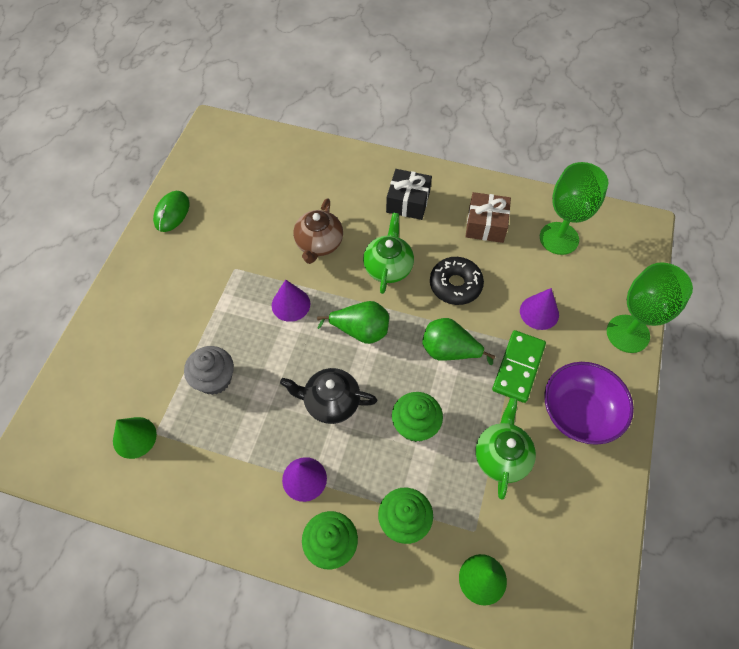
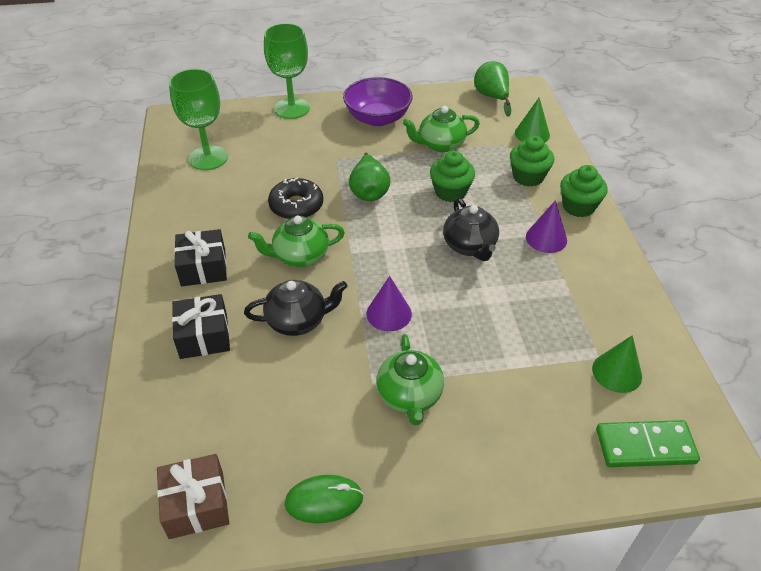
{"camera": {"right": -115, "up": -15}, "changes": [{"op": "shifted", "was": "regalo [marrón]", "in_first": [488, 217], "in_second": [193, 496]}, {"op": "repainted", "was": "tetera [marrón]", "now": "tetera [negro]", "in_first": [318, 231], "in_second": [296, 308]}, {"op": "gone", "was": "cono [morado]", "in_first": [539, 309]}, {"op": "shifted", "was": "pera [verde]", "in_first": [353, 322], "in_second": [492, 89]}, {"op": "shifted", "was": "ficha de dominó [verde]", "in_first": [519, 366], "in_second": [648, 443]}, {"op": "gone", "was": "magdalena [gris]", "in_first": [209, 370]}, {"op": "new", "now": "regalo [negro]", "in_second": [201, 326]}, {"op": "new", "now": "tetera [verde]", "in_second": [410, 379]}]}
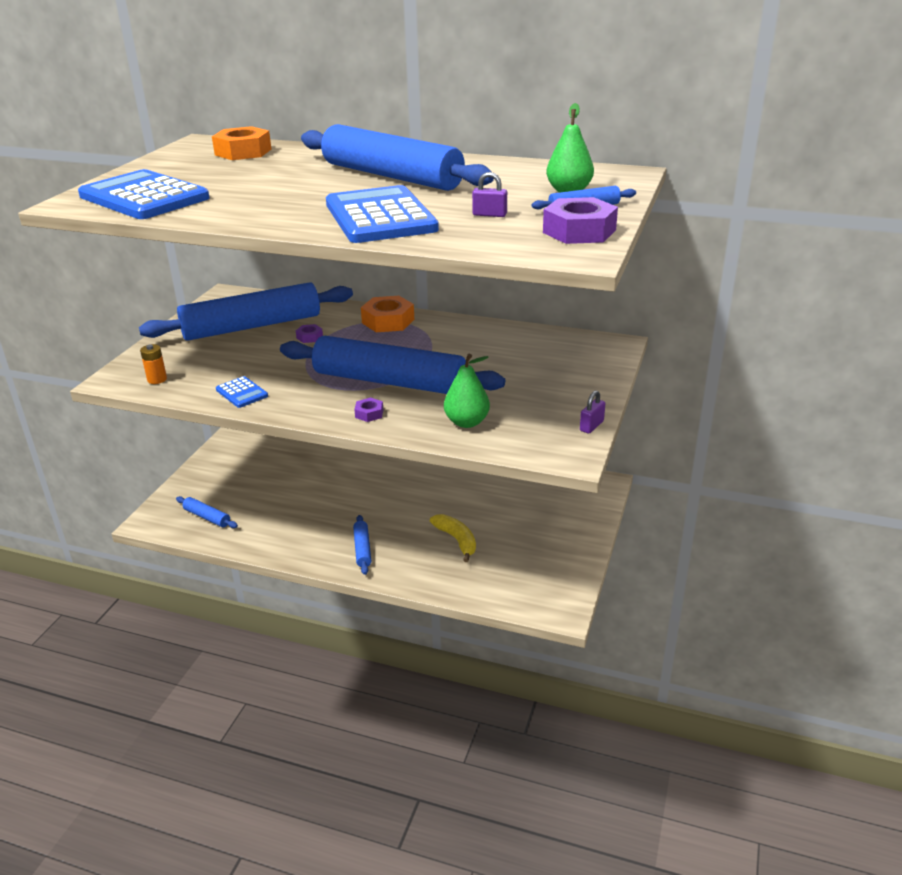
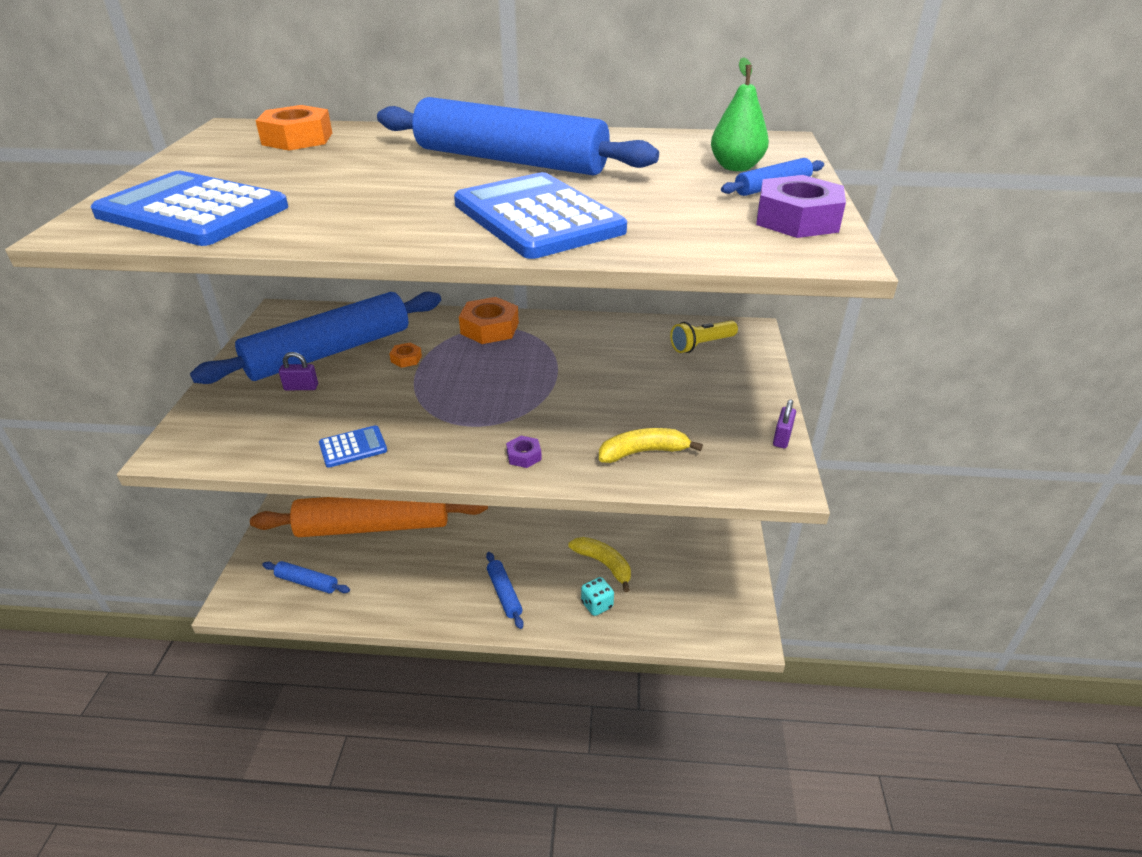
{"camera": {"right": -15, "up": 5}, "changes": [{"op": "shifted", "was": "candado [morado]", "in_first": [489, 194], "in_second": [298, 371]}, {"op": "repainted", "was": "tuerca [morado]", "now": "tuerca [naranja]", "in_first": [309, 333], "in_second": [405, 355]}, {"op": "gone", "was": "rodillo [azul]", "in_first": [392, 365]}, {"op": "gone", "was": "pila [naranja]", "in_first": [153, 364]}, {"op": "swapped", "was": "pera [verde]", "now": "plátano [amarillo]", "in_first": [467, 391], "in_second": [651, 445]}, {"op": "rotated", "was": "calculadora [azul]", "in_first": [242, 392], "in_second": [353, 446], "clockwise": -60}, {"op": "new", "now": "lámpara de mano [amarillo]", "in_second": [704, 336]}, {"op": "new", "now": "rodillo [naranja]", "in_second": [369, 517]}, {"op": "new", "now": "dado [turquesa]", "in_second": [597, 596]}]}
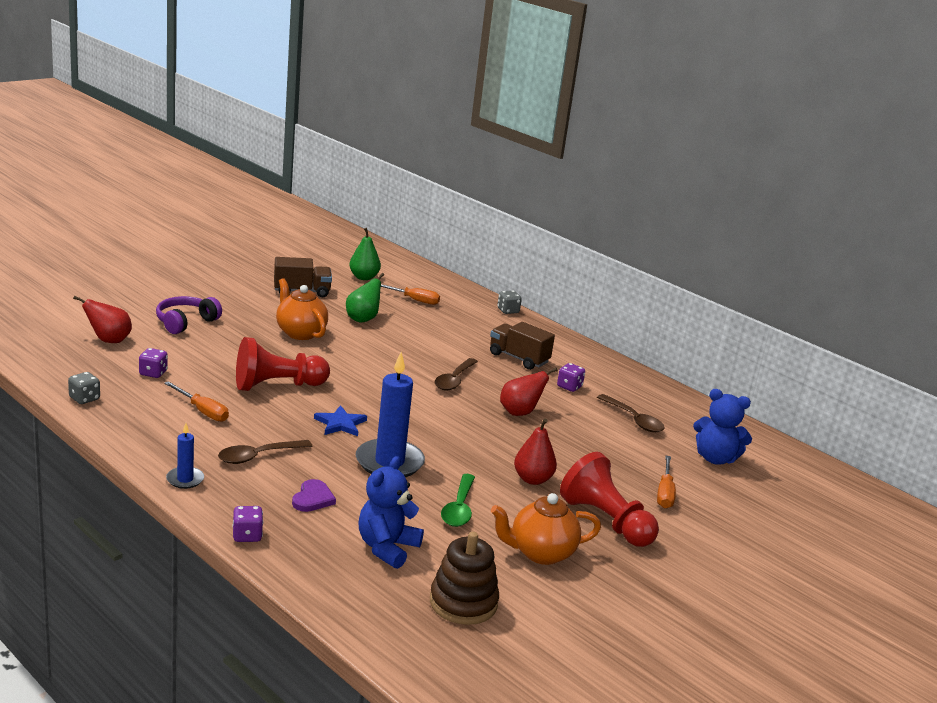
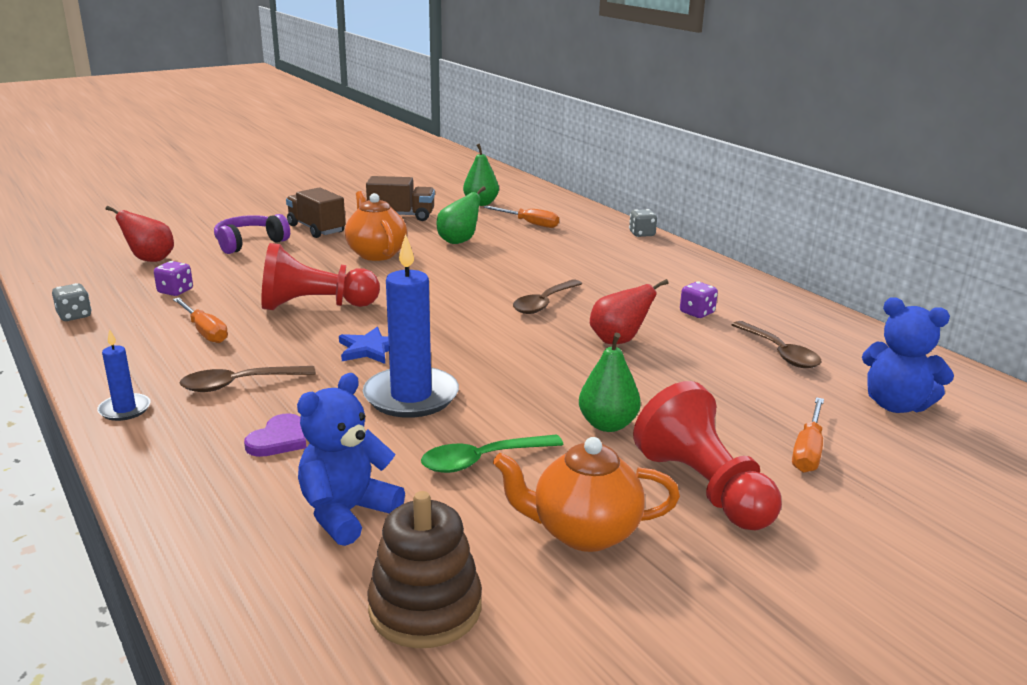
{"camera": {"right": 15, "up": 0}, "changes": [{"op": "shifted", "was": "camión [marrón]", "in_first": [522, 346], "in_second": [315, 212]}, {"op": "repainted", "was": "pera [rojo]", "now": "pera [verde]", "in_first": [535, 451], "in_second": [610, 382]}, {"op": "rotated", "was": "cuchara [verde]", "in_first": [458, 500], "in_second": [492, 453], "clockwise": 45}, {"op": "gone", "was": "dado [morado]", "in_first": [247, 524]}]}
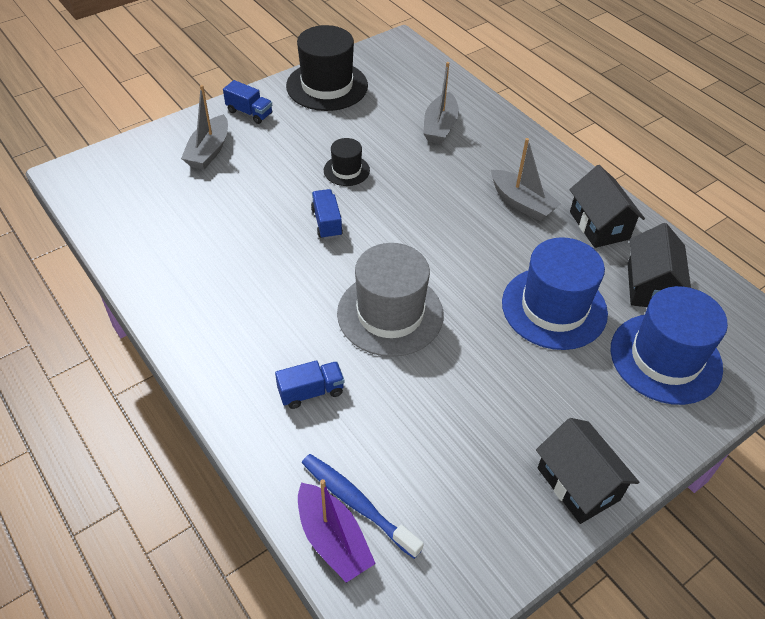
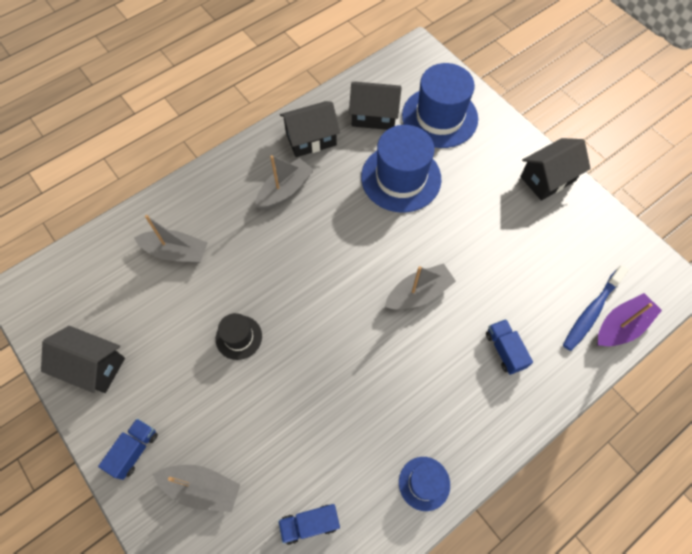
{"camera": {"right": -90, "up": 15}, "changes": [{"op": "swapped", "was": "sombrero [negro]", "now": "casa [negro]", "in_first": [327, 68], "in_second": [83, 359]}, {"op": "shifted", "was": "camión [azul]", "in_first": [327, 214], "in_second": [309, 524]}, {"op": "swapped", "was": "sombrero [gris]", "now": "barco [gris]", "in_first": [390, 300], "in_second": [420, 286]}, {"op": "new", "now": "sombrero [azul]", "in_second": [424, 484]}]}
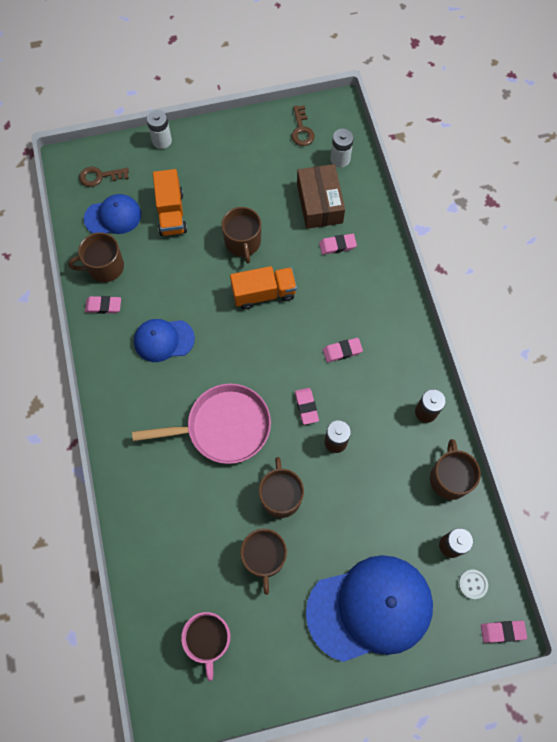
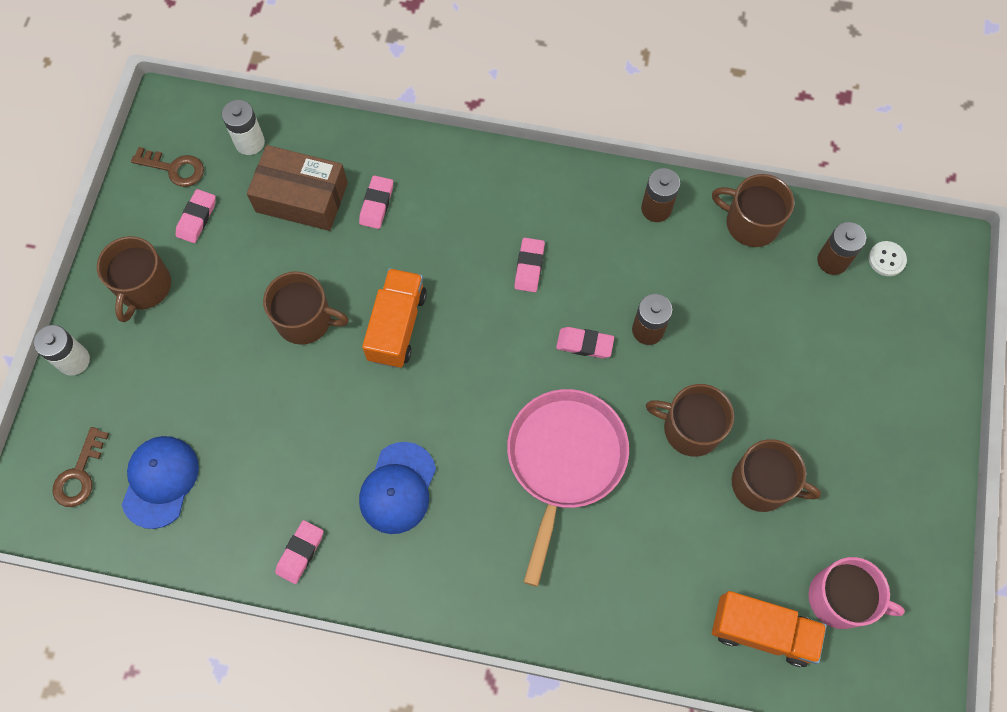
{"camera": {"right": -65, "up": 0}, "changes": [{"op": "shifted", "was": "camión [naranja]", "in_first": [170, 202], "in_second": [769, 629]}, {"op": "shifted", "was": "taza [marrón]", "in_first": [96, 257], "in_second": [134, 279]}, {"op": "gone", "was": "gorra [azul]", "in_first": [369, 608]}, {"op": "shifted", "was": "goma de borrar [rosa]", "in_first": [504, 632], "in_second": [196, 216]}]}
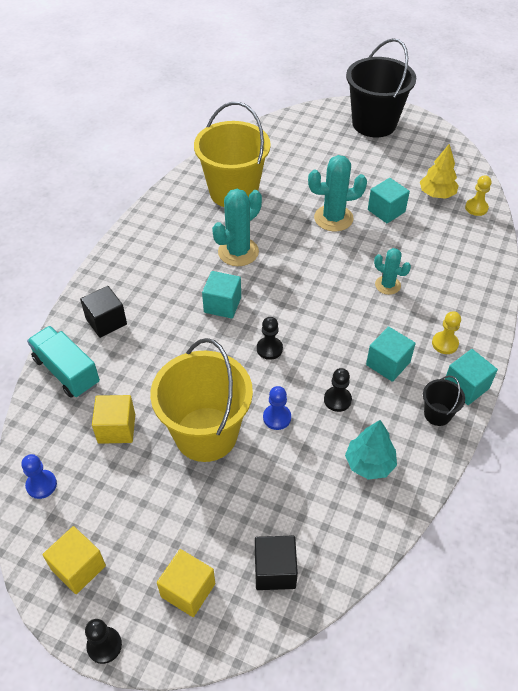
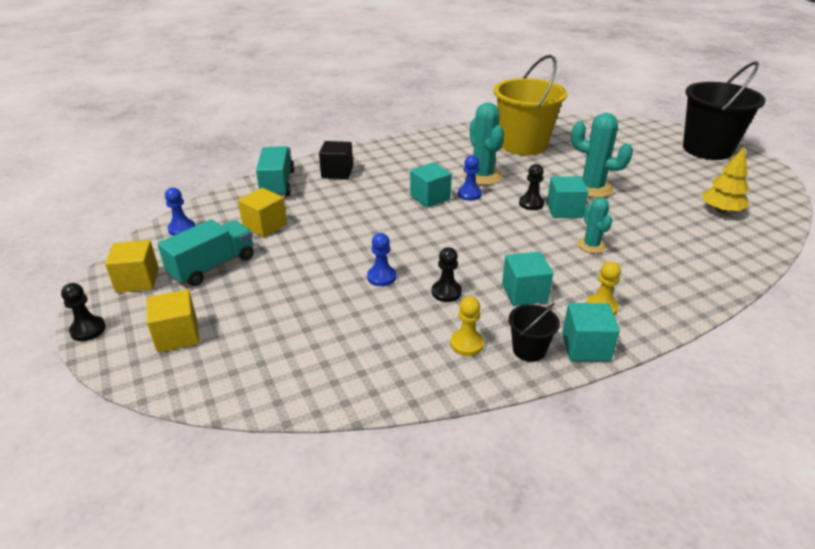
{"camera": {"right": 40, "up": -15}, "changes": [{"op": "shifted", "was": "peón [amarillo]", "in_first": [478, 195], "in_second": [467, 326]}, {"op": "shifted", "was": "cubo [turquesa]", "in_first": [389, 200], "in_second": [567, 197]}, {"op": "rotated", "was": "cactus [turquesa]", "in_first": [237, 227], "in_second": [483, 144], "clockwise": 75}, {"op": "shifted", "was": "peón [negro]", "in_first": [270, 338], "in_second": [531, 187]}, {"op": "gone", "was": "balde [amarillo]", "in_first": [201, 400]}, {"op": "gone", "was": "árbol [turquesa]", "in_first": [371, 450]}, {"op": "gone", "was": "cubo [negro]", "in_first": [276, 563]}, {"op": "new", "now": "peón [azul]", "in_second": [470, 178]}, {"op": "new", "now": "camión [turquesa]", "in_second": [206, 252]}]}
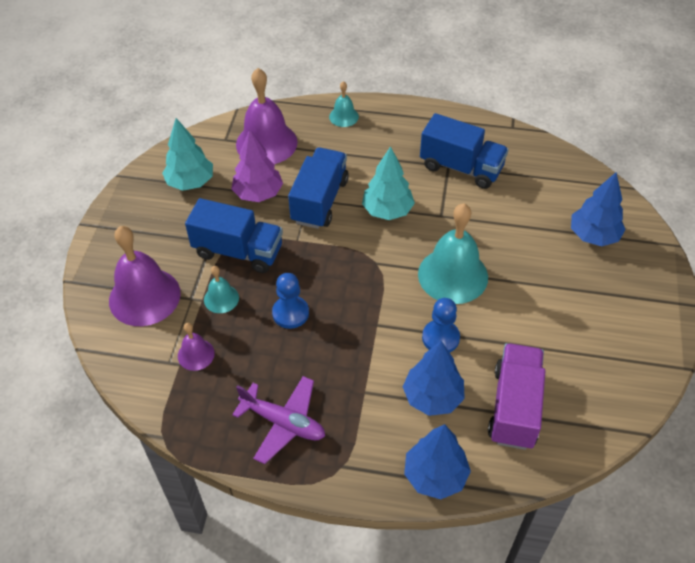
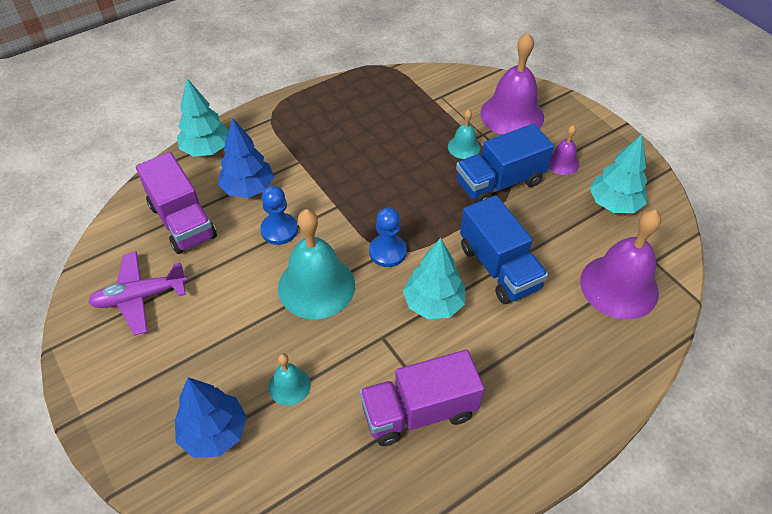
{"camera": {"right": 135, "up": 0}, "changes": [{"op": "shifted", "was": "campana [turquesa]", "in_first": [344, 104], "in_second": [290, 379]}, {"op": "repainted", "was": "camión [azul]", "now": "camión [morado]", "in_first": [464, 151], "in_second": [422, 398]}, {"op": "gone", "was": "árbol [morado]", "in_first": [257, 165]}, {"op": "shifted", "was": "peón [azul]", "in_first": [290, 301], "in_second": [388, 237]}, {"op": "shifted", "was": "campana [morado]", "in_first": [196, 347], "in_second": [563, 150]}, {"op": "shifted", "was": "avión [morado]", "in_first": [278, 420], "in_second": [138, 294]}, {"op": "repainted", "was": "árbol [azul]", "now": "árbol [turquesa]", "in_first": [437, 461], "in_second": [203, 117]}]}
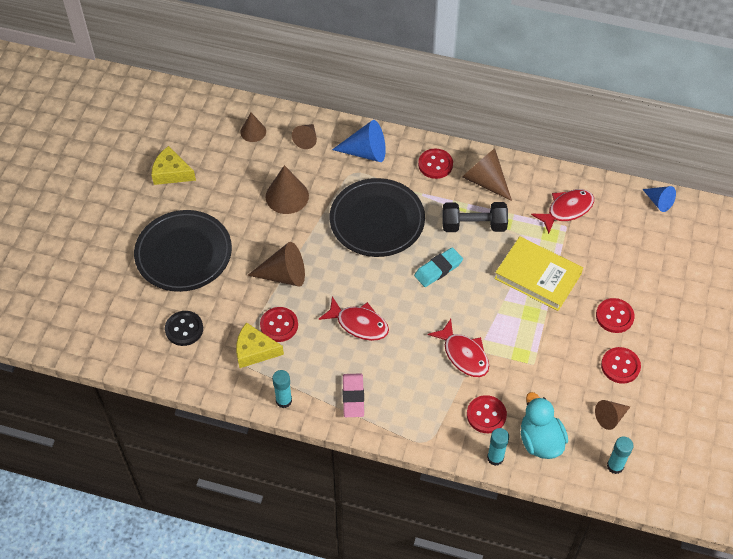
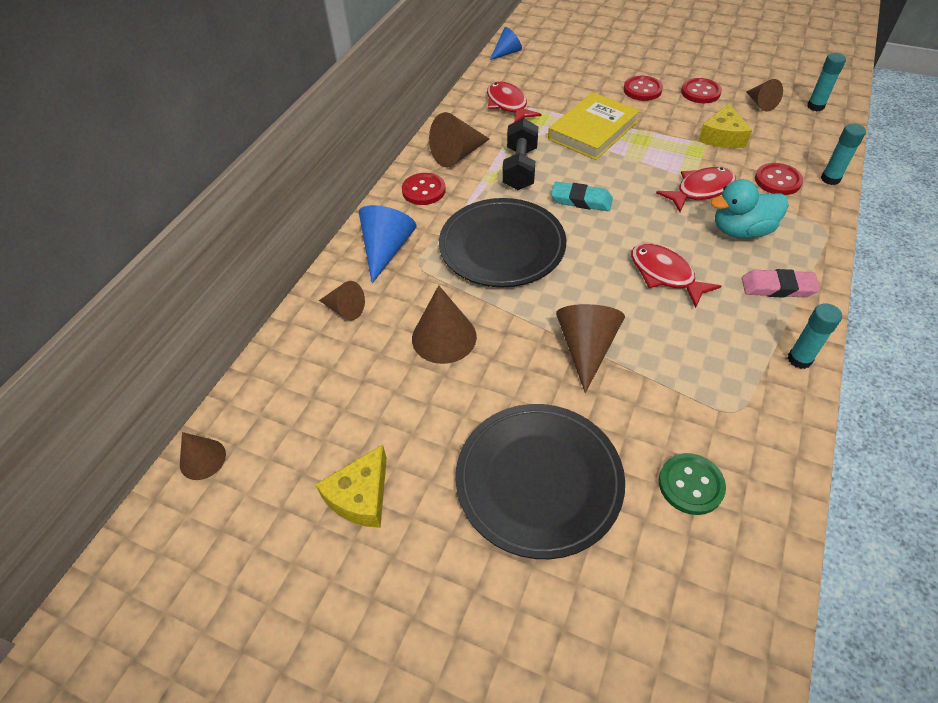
{"camera": {"right": -80, "up": -5}, "changes": [{"op": "shifted", "was": "cono [marrón]", "in_first": [253, 127], "in_second": [203, 456]}, {"op": "rotated", "was": "goma de borrar [turquesa]", "in_first": [438, 267], "in_second": [582, 196], "clockwise": -45}, {"op": "rotated", "was": "pez [rojo]", "in_first": [353, 319], "in_second": [676, 275], "clockwise": -75}, {"op": "gone", "was": "botón [rojo]", "in_first": [279, 324]}, {"op": "repainted", "was": "botón [negro]", "now": "botón [verde]", "in_first": [184, 328], "in_second": [692, 484]}, {"op": "shifted", "was": "queso [amarillo]", "in_first": [260, 345], "in_second": [725, 125]}, {"op": "shifted", "was": "pato [turquesa]", "in_first": [544, 425], "in_second": [749, 209]}]}
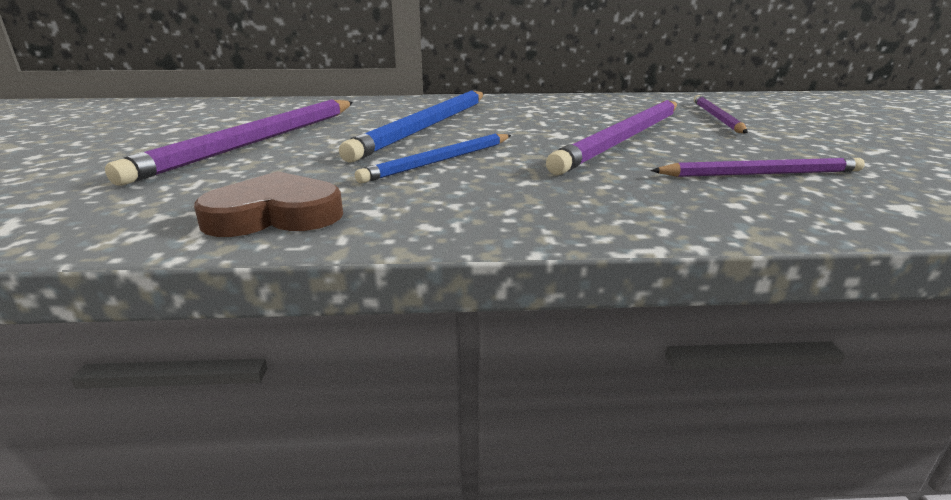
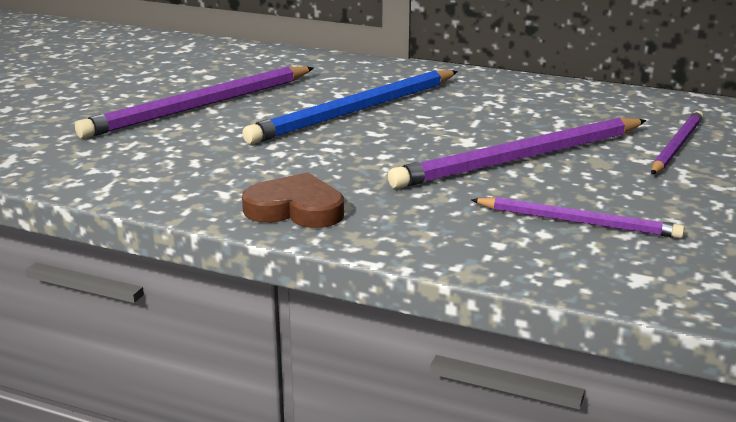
{"camera": {"right": 25, "up": 0}, "changes": [{"op": "gone", "was": "lápiz [azul]", "in_first": [433, 158]}, {"op": "shifted", "was": "corazón [marrón]", "in_first": [268, 204], "in_second": [293, 200]}]}
